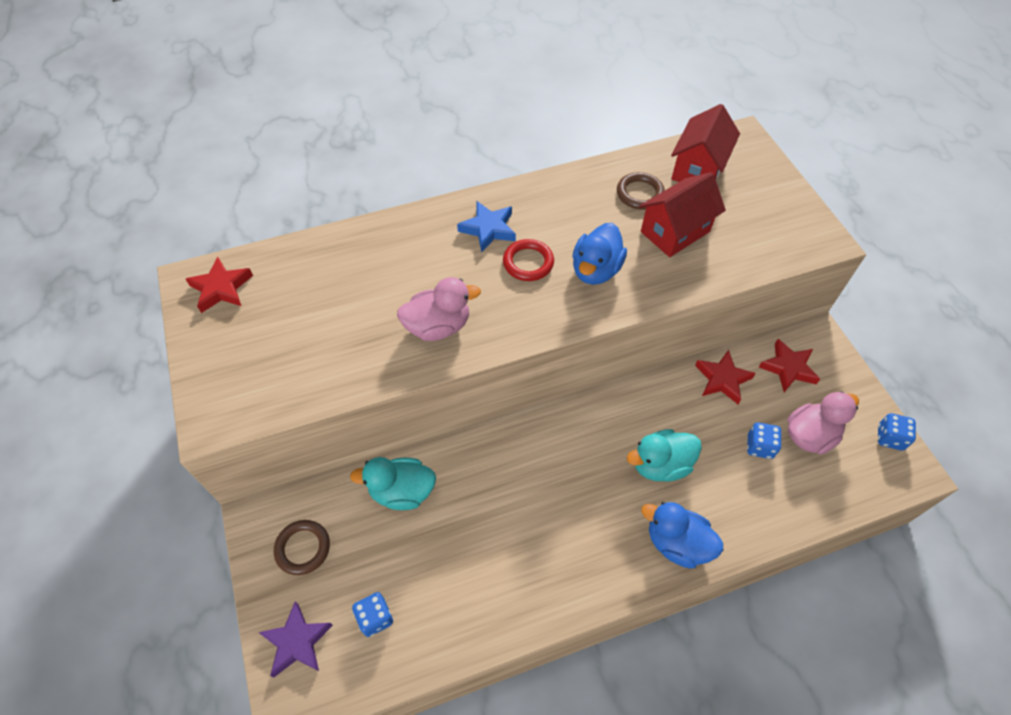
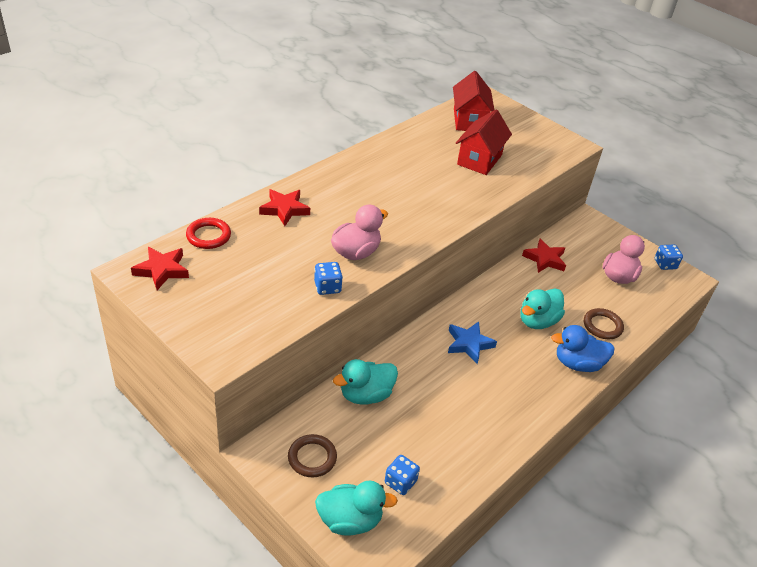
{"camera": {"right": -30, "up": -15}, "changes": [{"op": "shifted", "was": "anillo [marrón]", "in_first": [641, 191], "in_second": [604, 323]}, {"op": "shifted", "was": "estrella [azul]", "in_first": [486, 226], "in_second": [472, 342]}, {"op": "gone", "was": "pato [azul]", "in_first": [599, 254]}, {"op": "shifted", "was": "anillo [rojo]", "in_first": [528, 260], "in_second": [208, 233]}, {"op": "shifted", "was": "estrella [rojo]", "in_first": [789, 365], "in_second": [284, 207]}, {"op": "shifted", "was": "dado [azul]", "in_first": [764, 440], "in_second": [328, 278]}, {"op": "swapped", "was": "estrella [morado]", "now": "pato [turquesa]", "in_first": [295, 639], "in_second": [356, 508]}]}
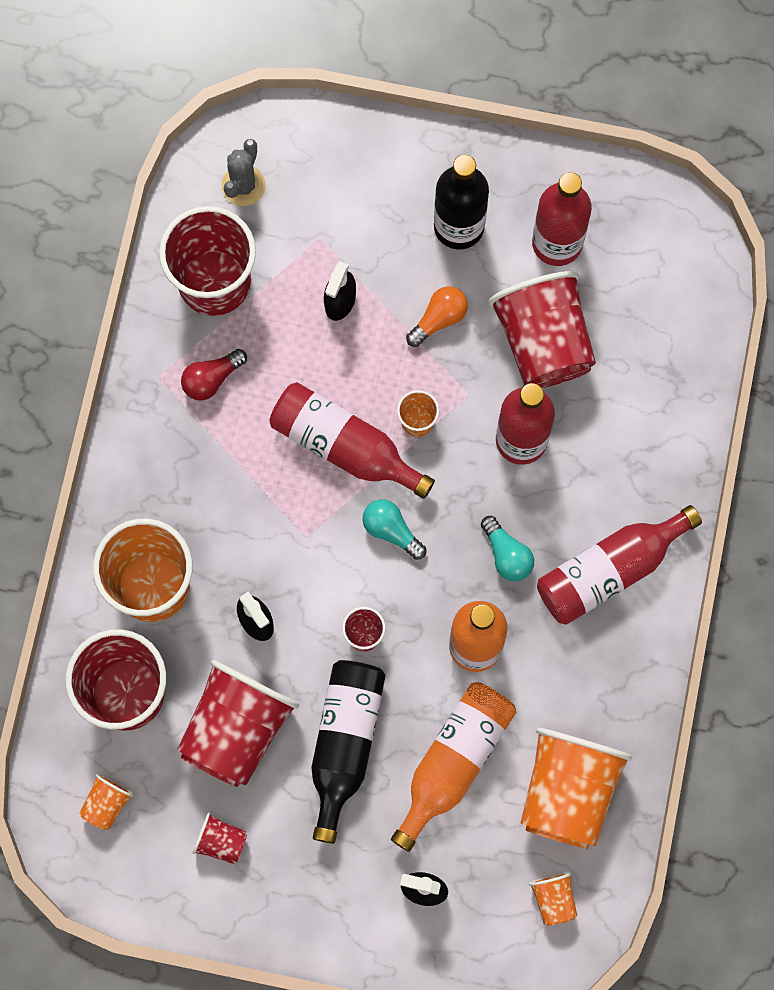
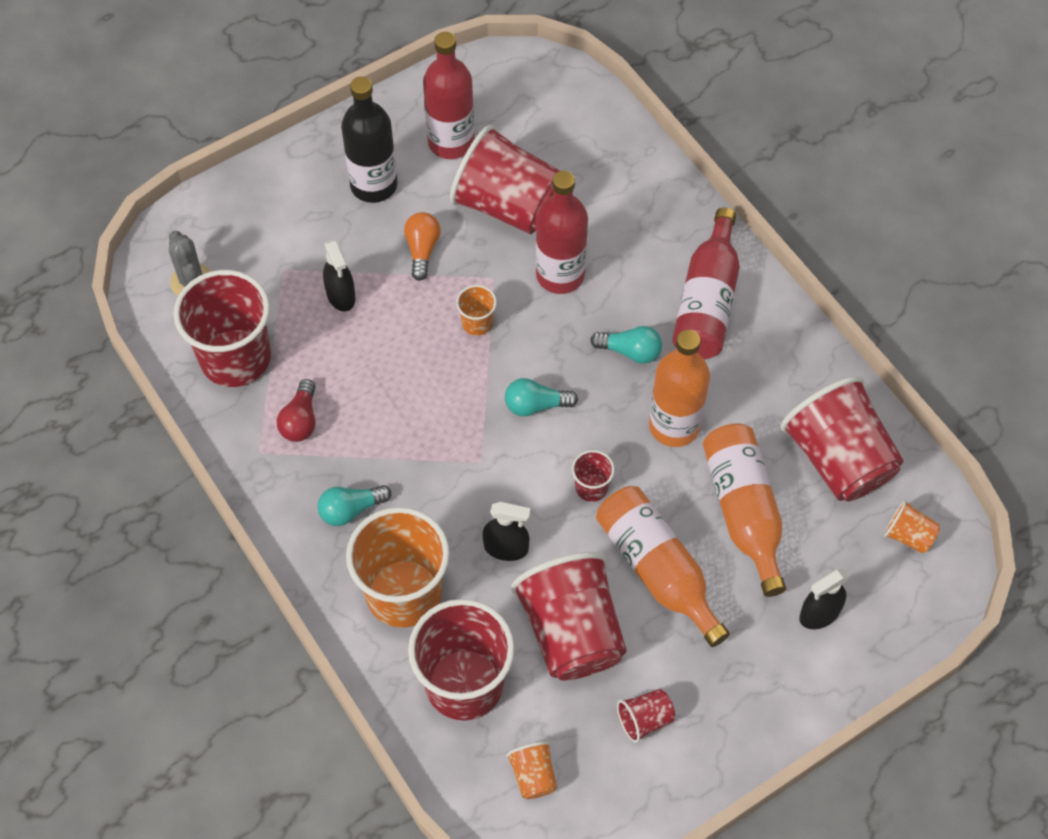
{"camera": {"right": -45, "up": -15}, "changes": [{"op": "gone", "was": "botella [rojo]", "in_first": [352, 440]}, {"op": "repainted", "was": "botella [negro]", "now": "botella [naranja]", "in_first": [348, 752], "in_second": [663, 566]}, {"op": "repainted", "was": "vaso [naranja]", "now": "vaso [rojo]", "in_first": [576, 788], "in_second": [842, 438]}, {"op": "new", "now": "bombilla [turquesa]", "in_second": [354, 505]}]}
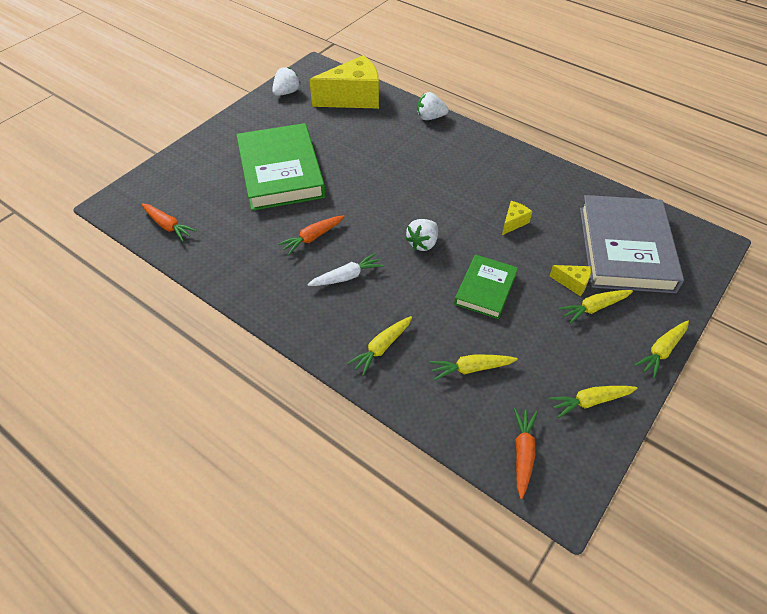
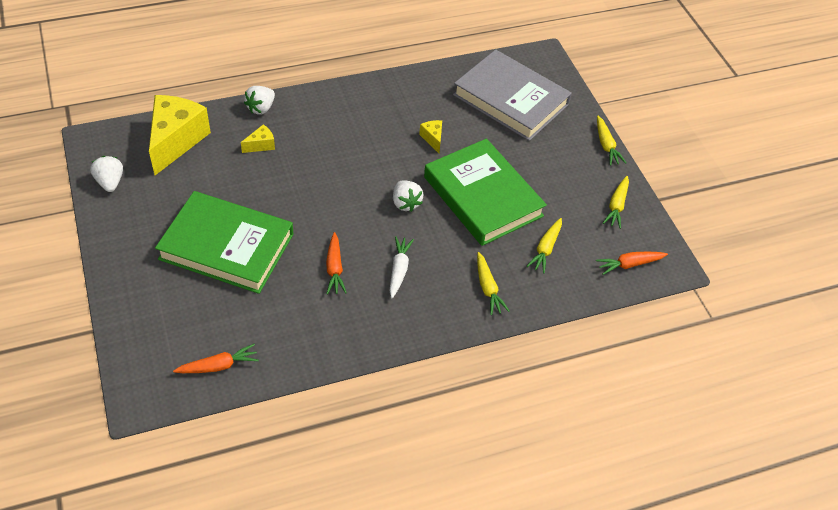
{"camera": {"right": -60, "up": 0}, "changes": [{"op": "scaled", "was": "libro [verde]", "in_first": [486, 286], "in_second": [485, 192], "ratio": 1.85}, {"op": "shifted", "was": "queso [amarillo]", "in_first": [570, 280], "in_second": [258, 138]}, {"op": "gone", "was": "zanahoria [amarillo]", "in_first": [595, 307]}, {"op": "rotated", "was": "zanahoria [naranja]", "in_first": [526, 453], "in_second": [632, 263], "clockwise": -60}]}
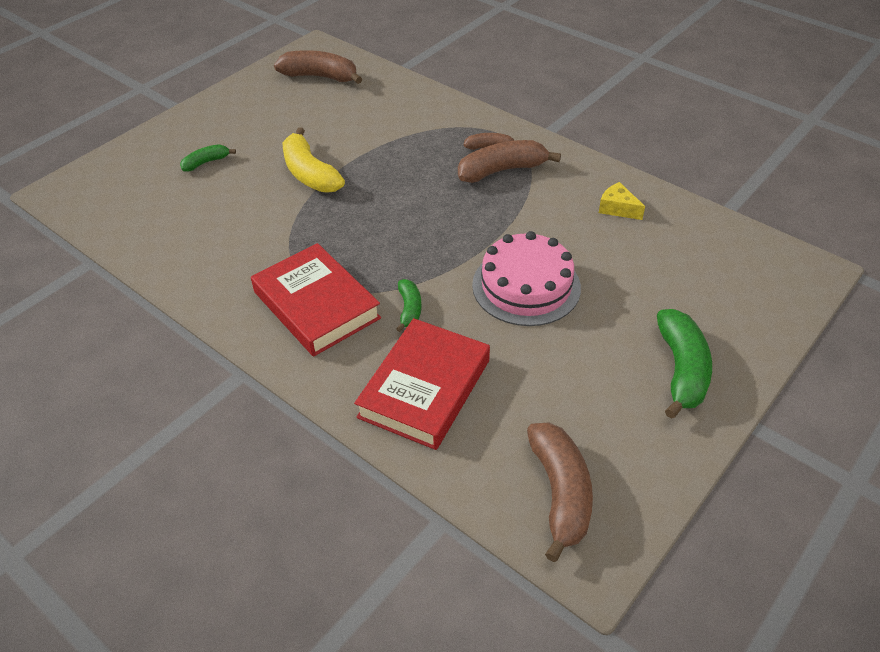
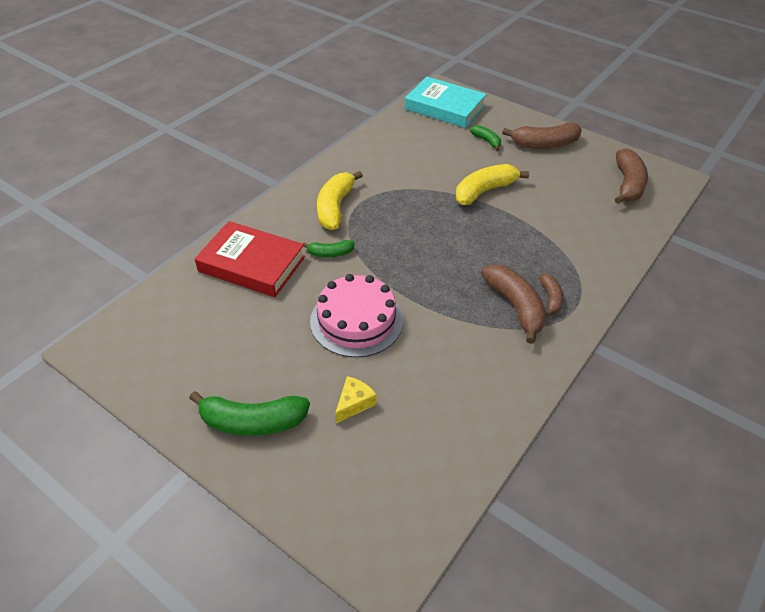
{"camera": {"right": 85, "up": 0}, "changes": [{"op": "shifted", "was": "queso [amarillo]", "in_first": [622, 201], "in_second": [355, 399]}, {"op": "swapped", "was": "libro [rojo]", "now": "plátano [amarillo]", "in_first": [316, 300], "in_second": [340, 200]}, {"op": "shifted", "was": "plátano [marrón]", "in_first": [560, 492], "in_second": [542, 135]}, {"op": "new", "now": "libro [turquesa]", "in_second": [446, 102]}]}
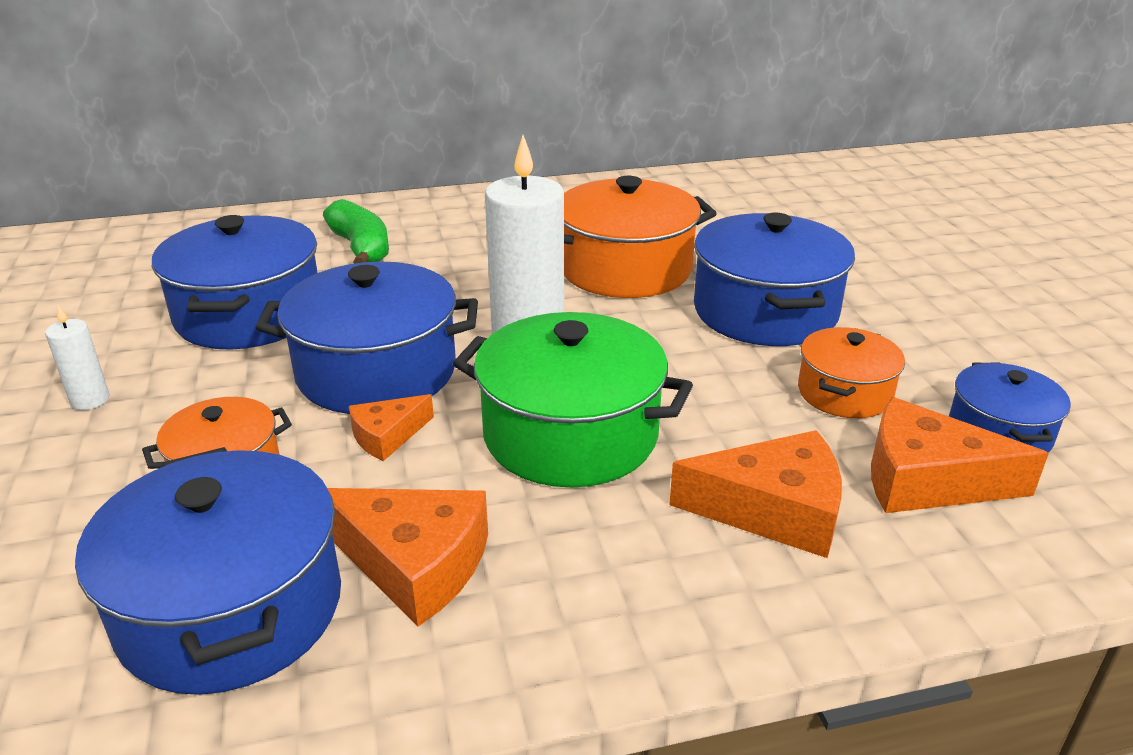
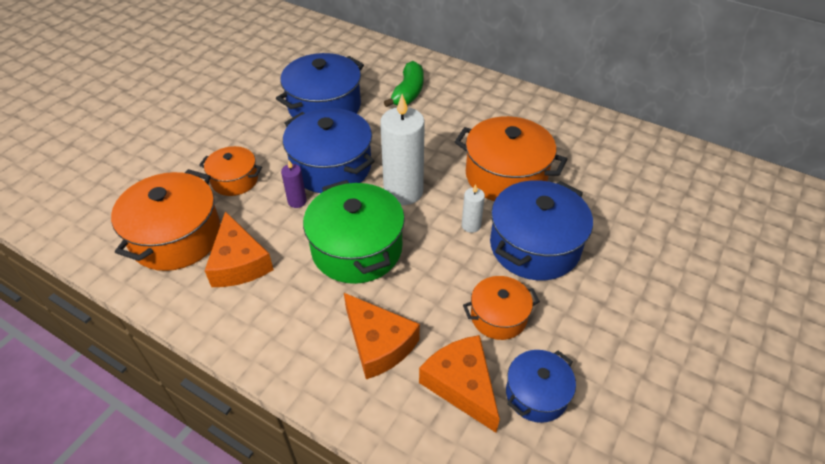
{"camera": {"right": 45, "up": 15}, "changes": [{"op": "shifted", "was": "vela [blanco]", "in_first": [77, 357], "in_second": [473, 208]}, {"op": "swapped", "was": "queso [naranja]", "now": "vela [morado]", "in_first": [391, 427], "in_second": [294, 184]}, {"op": "repainted", "was": "olla [azul]", "now": "olla [naranja]", "in_first": [208, 571], "in_second": [166, 220]}]}
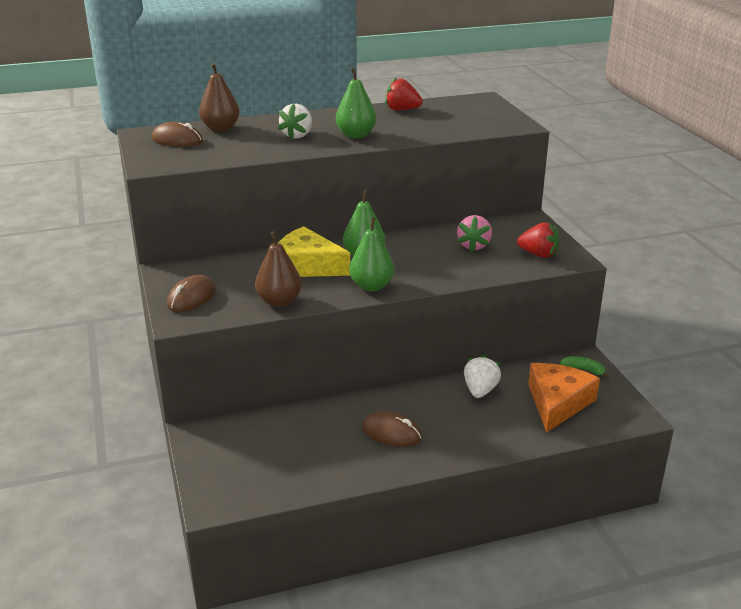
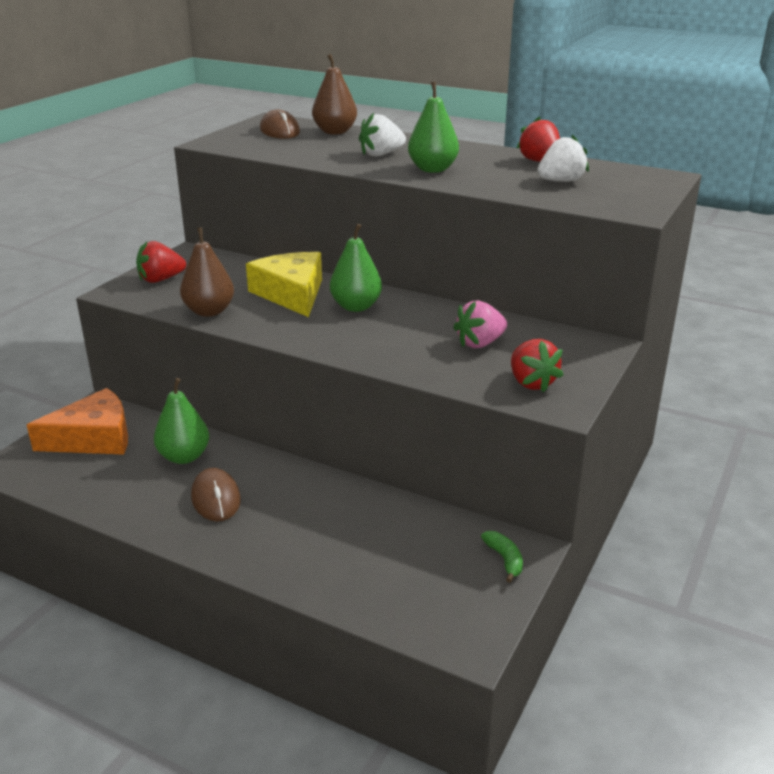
{"camera": {"right": 45, "up": 0}, "changes": [{"op": "shifted", "was": "pera [verde]", "in_first": [371, 254], "in_second": [181, 421]}, {"op": "swapped", "was": "ratón [marrón]", "now": "fresa [rojo]", "in_first": [191, 293], "in_second": [161, 262]}, {"op": "shifted", "was": "fresa [blanco]", "in_first": [482, 376], "in_second": [563, 158]}, {"op": "shifted", "was": "queso [naranja]", "in_first": [564, 398], "in_second": [77, 421]}]}
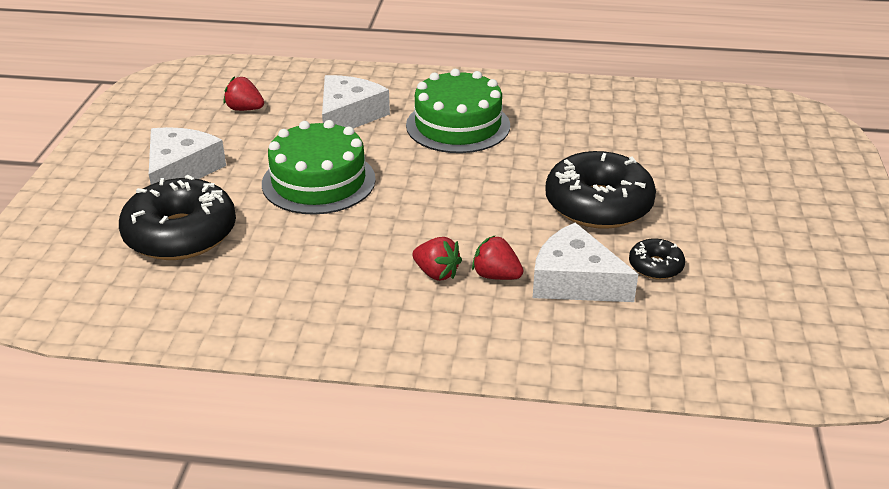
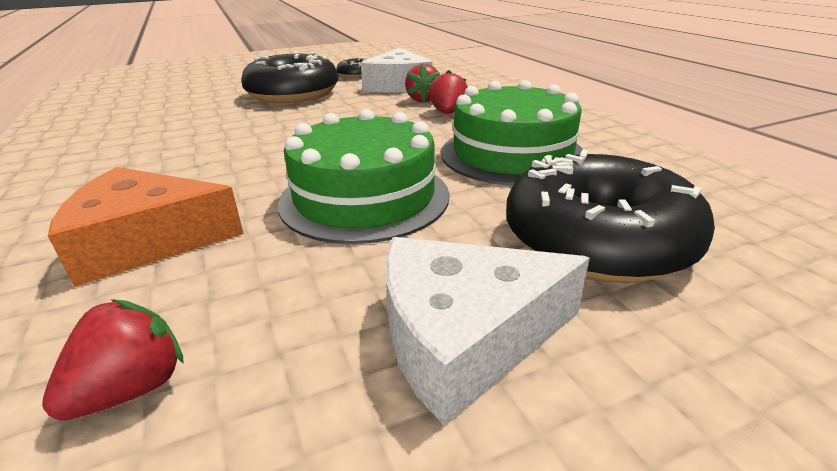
{"camera": {"right": -120, "up": -5}, "changes": [{"op": "shifted", "was": "tarta [verde]", "in_first": [458, 111], "in_second": [512, 133]}, {"op": "repainted", "was": "queso [blanco]", "now": "queso [naranja]", "in_first": [356, 102], "in_second": [146, 227]}, {"op": "rotated", "was": "fresa [rojo]", "in_first": [243, 93], "in_second": [113, 360], "clockwise": -135}]}
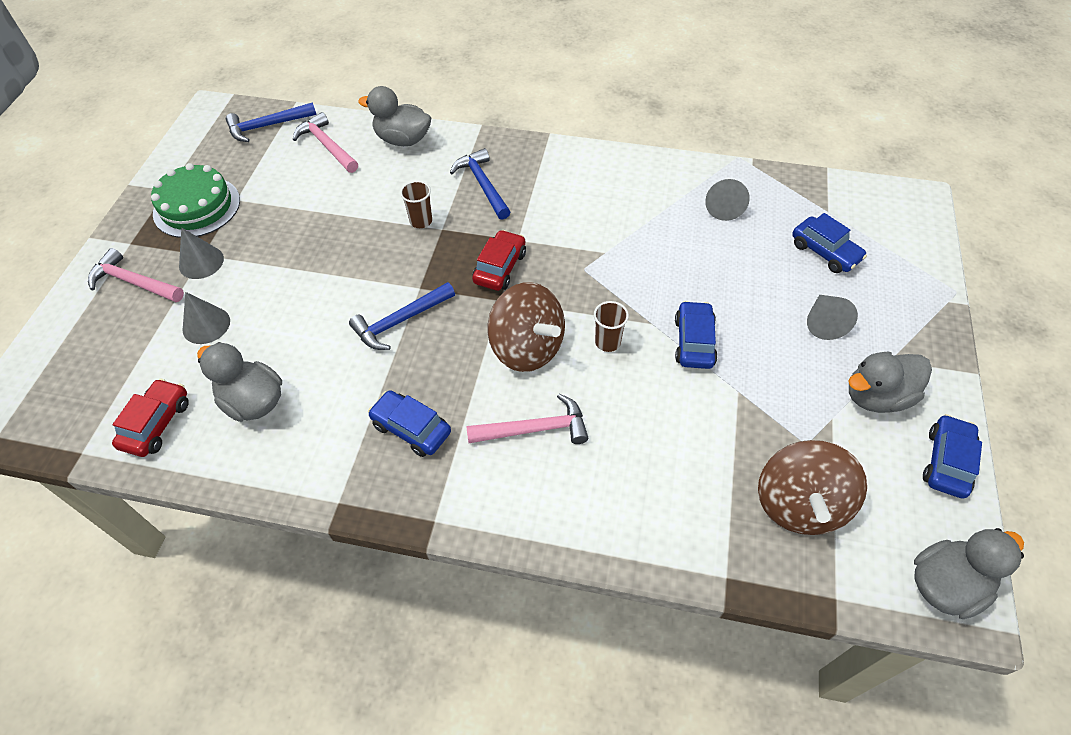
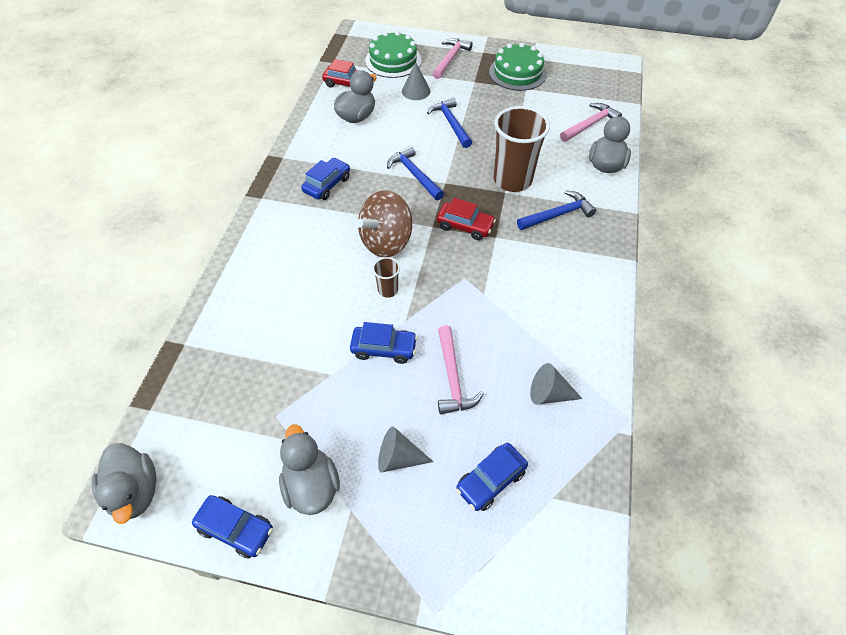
{"camera": {"right": 90, "up": 0}, "changes": [{"op": "shifted", "was": "martillo [azul]", "in_first": [271, 122], "in_second": [449, 122]}, {"op": "scaled", "was": "vaso [marrón]", "in_first": [416, 204], "in_second": [522, 149], "ratio": 2.2}, {"op": "gone", "was": "cono [gris]", "in_first": [201, 253]}, {"op": "shifted", "was": "martillo [rosa]", "in_first": [527, 419], "in_second": [461, 370]}, {"op": "gone", "was": "peonza [marrón]", "in_first": [812, 487]}, {"op": "new", "now": "tarta [verde]", "in_second": [393, 54]}]}
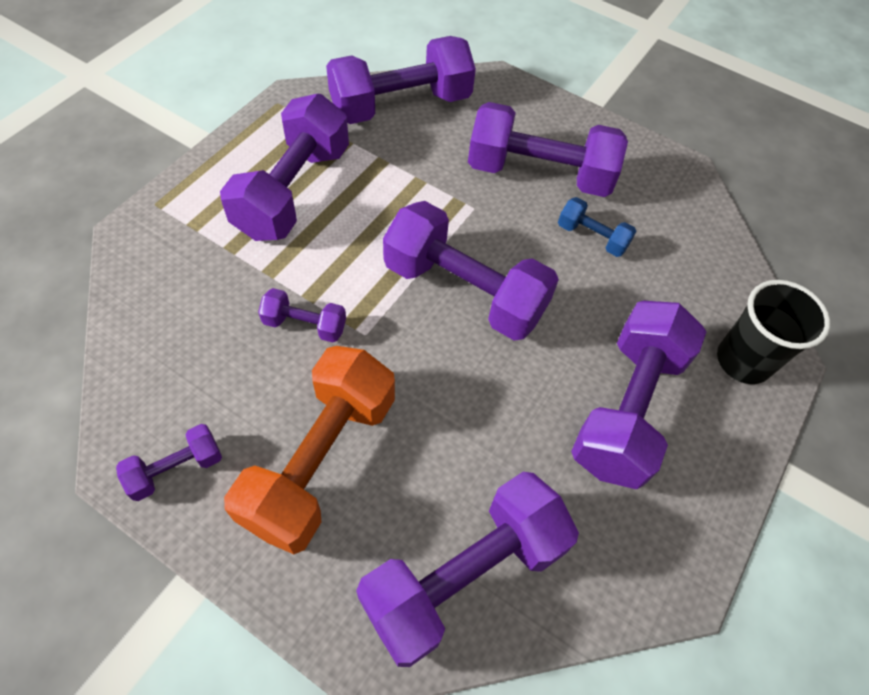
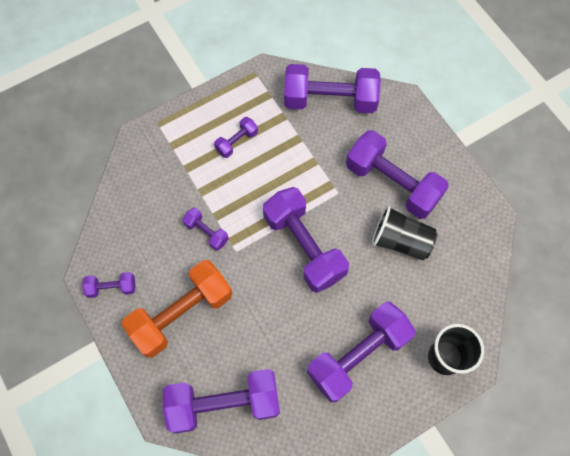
{"camera": {"right": 30, "up": 10}, "changes": [{"op": "scaled", "was": "mancuerna [morado]", "in_first": [284, 167], "in_second": [236, 137], "ratio": 0.47}, {"op": "swapped", "was": "mancuerna [azul]", "now": "vaso [negro]", "in_first": [597, 227], "in_second": [404, 232]}]}
